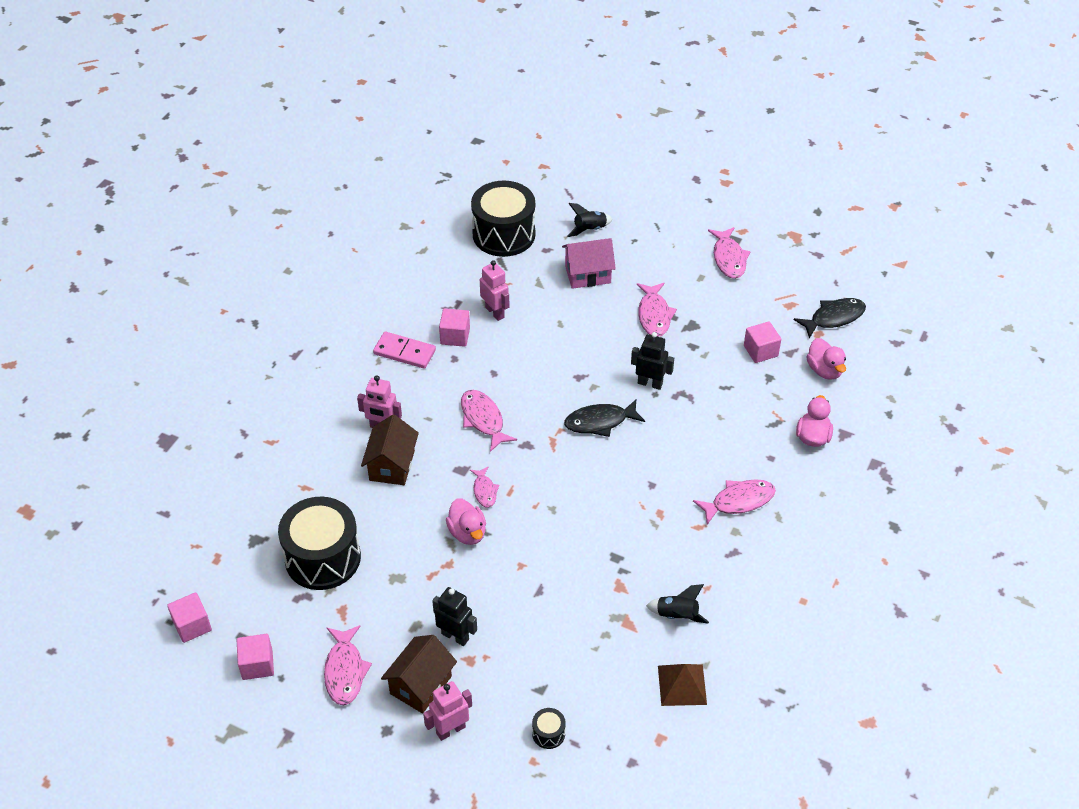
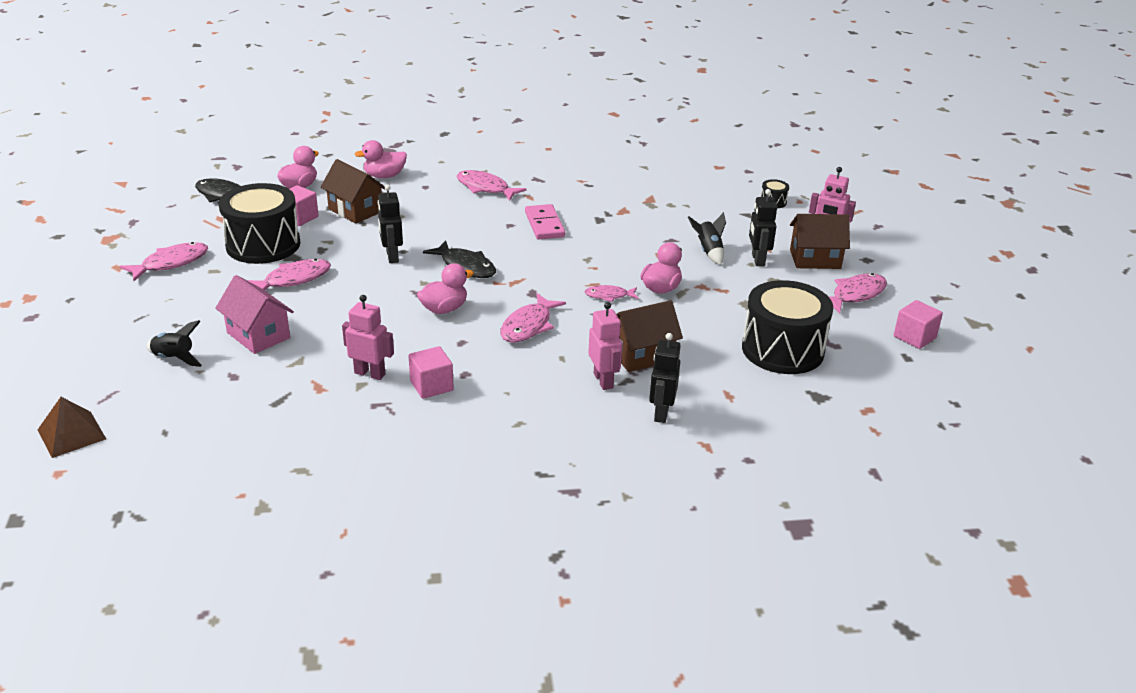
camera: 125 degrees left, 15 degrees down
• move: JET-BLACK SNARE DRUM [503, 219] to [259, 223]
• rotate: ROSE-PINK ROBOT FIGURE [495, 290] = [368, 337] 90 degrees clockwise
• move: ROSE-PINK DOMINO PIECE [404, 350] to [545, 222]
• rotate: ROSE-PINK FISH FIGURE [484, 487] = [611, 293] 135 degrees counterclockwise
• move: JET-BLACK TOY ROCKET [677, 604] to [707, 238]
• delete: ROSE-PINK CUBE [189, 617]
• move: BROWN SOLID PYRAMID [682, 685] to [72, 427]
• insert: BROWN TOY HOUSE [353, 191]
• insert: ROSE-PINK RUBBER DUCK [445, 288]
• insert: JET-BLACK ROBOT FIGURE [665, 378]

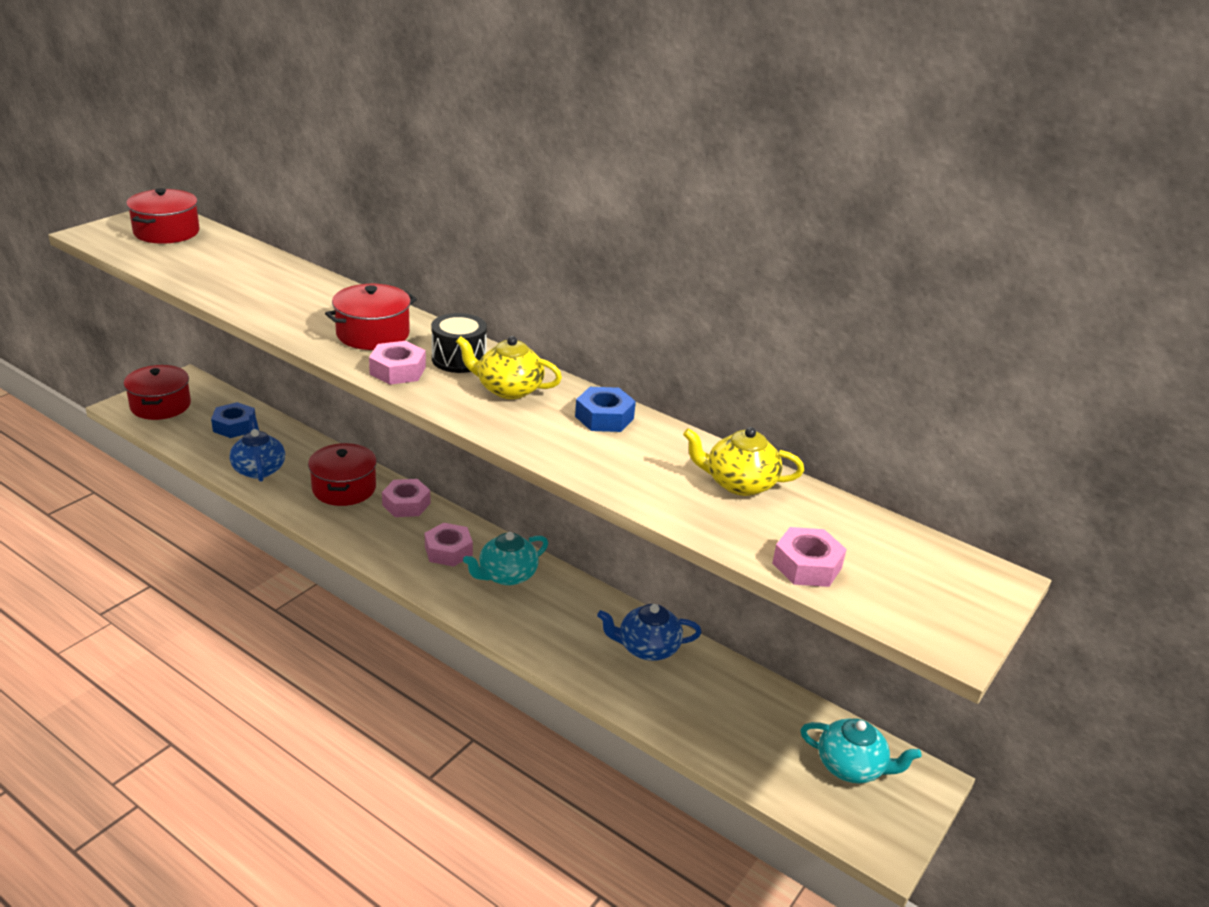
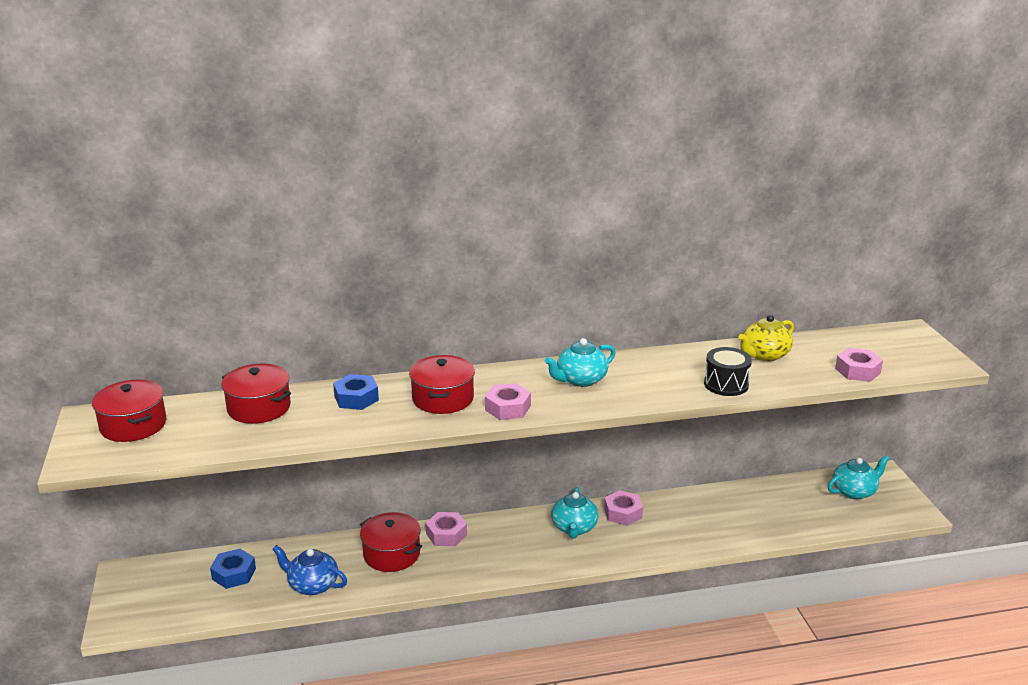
camera: 45 degrees left, 5 degrees down
• move: JET-BLACK SNARE DRUM [459, 343] to [728, 371]
• recolor: BRIGHT YELLOW TEA POT [509, 367] to AQUA TEA POT [580, 362]
• move: RED COOKING POT [157, 392] to [256, 394]
• move: BLUE HEX NUT [605, 409] to [356, 392]
• move: ROSE-PINK HEX NUT [449, 545] to [623, 508]
• delete: BLUE TEA POT [649, 632]

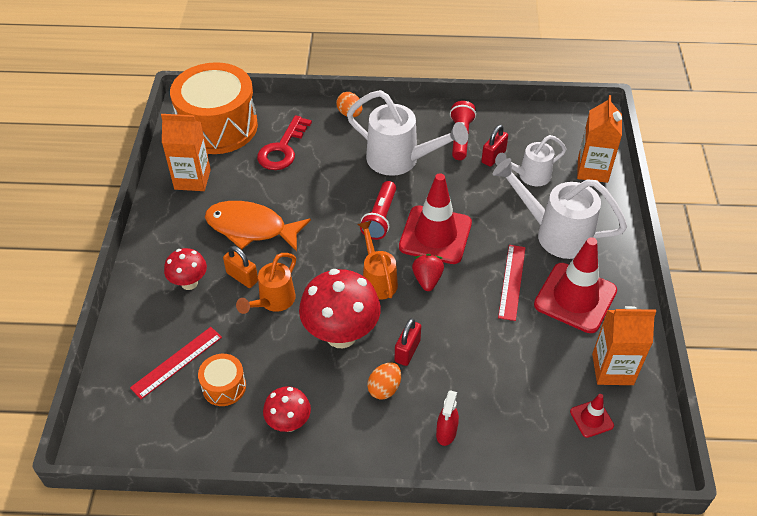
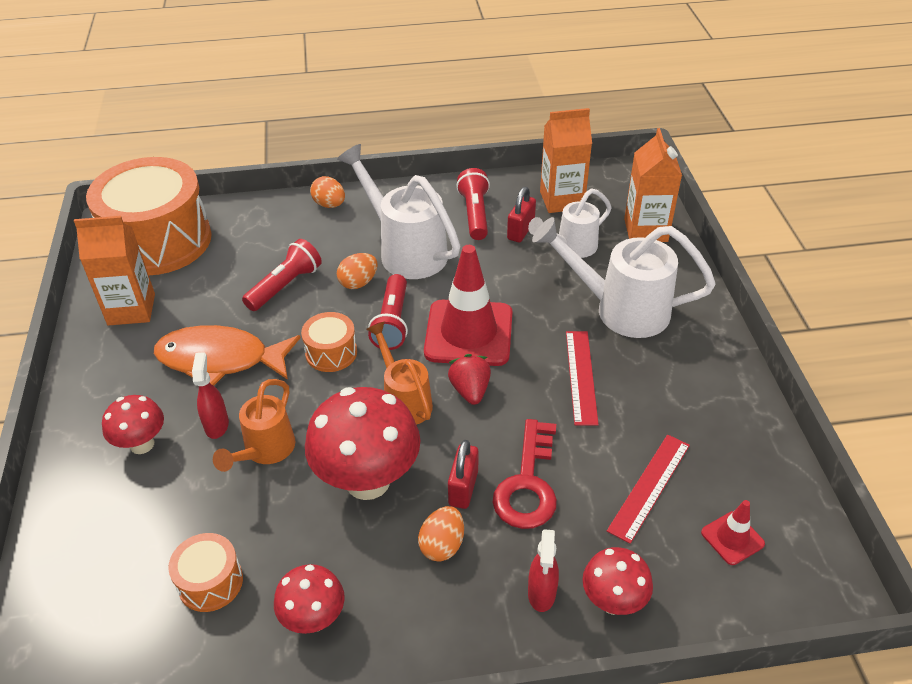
camera: 10 degrees left, 5 degrees down
• rotate: PURE WHITE SPRINKLING CAN [407, 133] = [398, 211] 150 degrees counterclockwise
• move: RED LATCHKEY [284, 142] to [525, 474]
• delete: RED SAFETY CONE [575, 285]
• replace: ORANGE LOCK [240, 267] to RED SPRAY BOTTLE [210, 395]
• move: ORANGE MILK CARTON [624, 345] to [566, 160]
• move: RED MEASURING STICK [176, 363] to [648, 489]
• insert: RED FLASHLIGHT [282, 275]
• insert: ORANGE EGG SHAPE [357, 271]
• insert: ORANGE SNARE DRUM [329, 342]
• insert: RED MUSHROOM [617, 581]

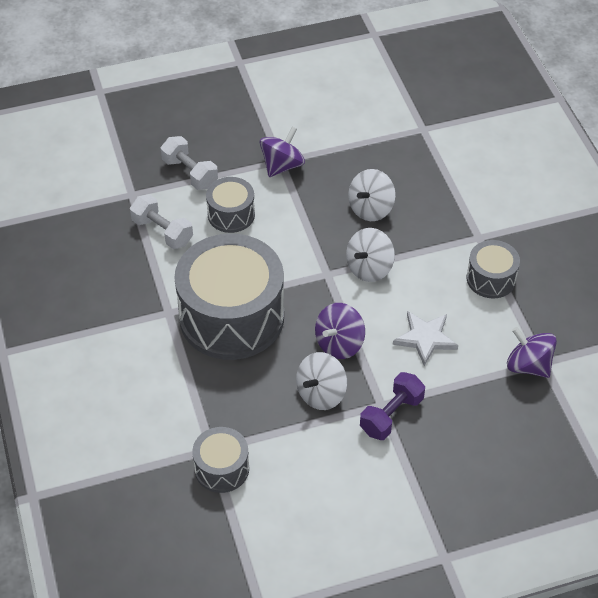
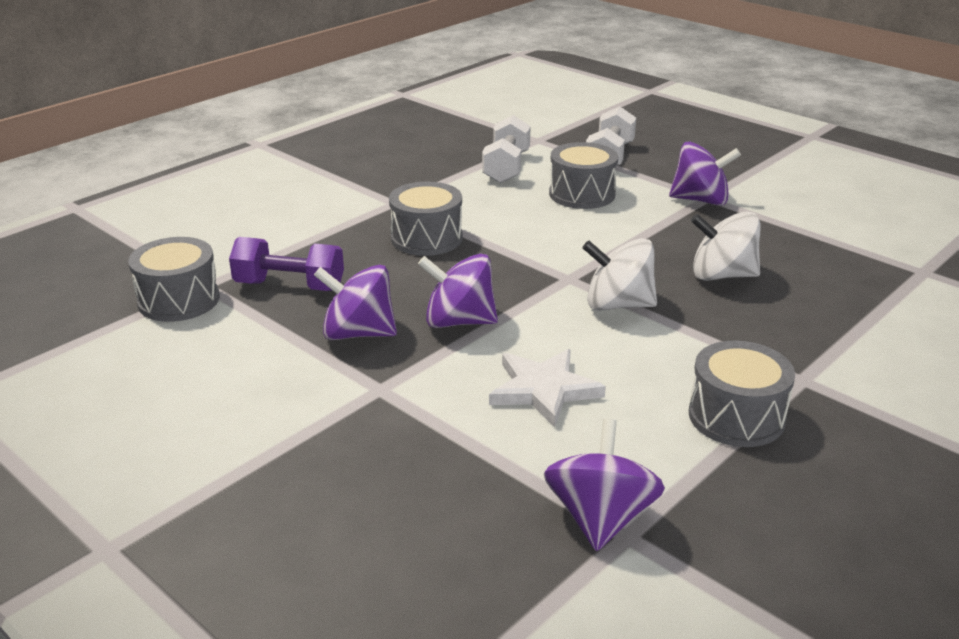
camera: 60 degrees right, 20 degrees down
• resize: GRAY SNARE DRUM [229, 297] = [426, 218] x0.48
• recolor: PURE WHITE SPINNING TOP [321, 381] to VIOLET SPINNING TOP [355, 302]
• move: VIOLET FREE WEIGHT [392, 406] to [286, 264]

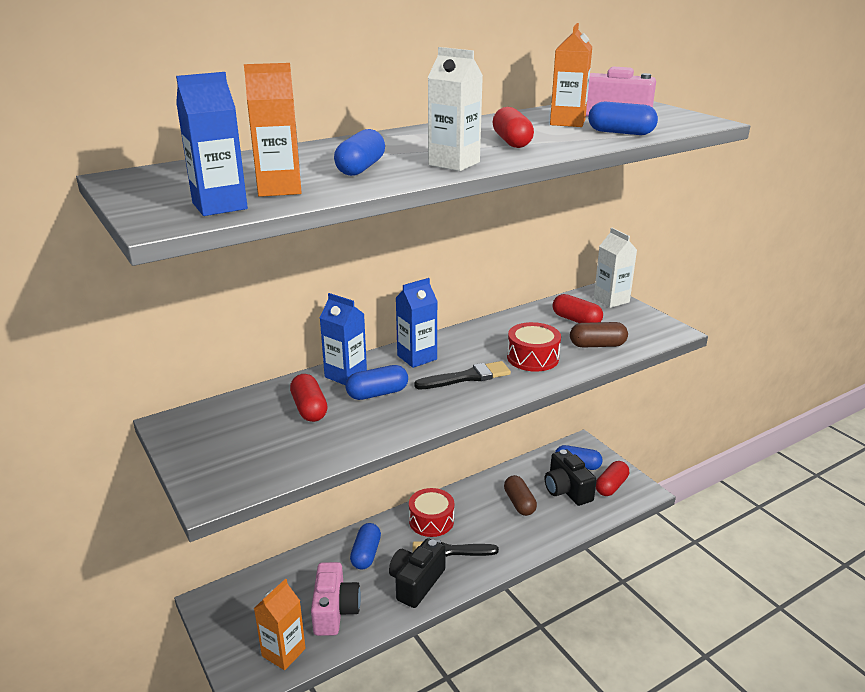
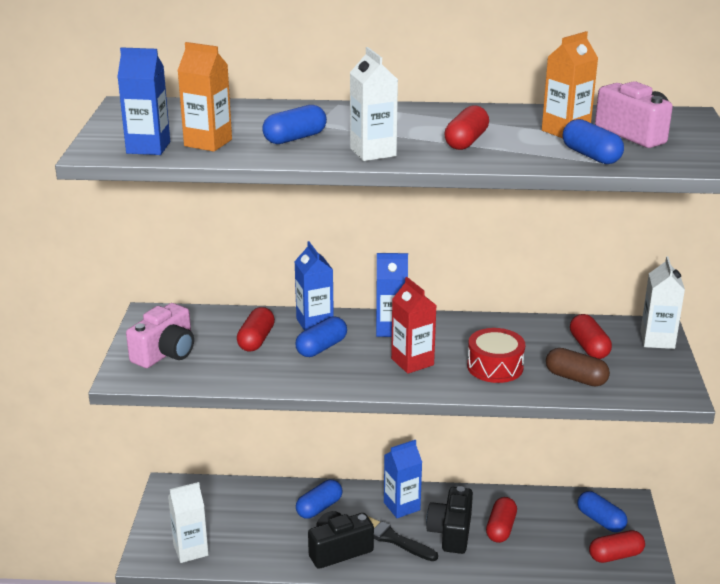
camera: 35 degrees right, 0 degrees up
• replace: JET-BLACK BRUSH [462, 375] to RED MILK CARTON [414, 325]
• rotate: BLUE PILL [376, 382] = [321, 336] 60 degrees counterclockwise
• move: JET-BLACK CAMERA [571, 478] to [449, 520]
• recolor: BROWN PILL [520, 495] to RED PILL [501, 520]
• replace: RED SNARE DRUM [431, 512] to BLUE MILK CARTON [403, 479]
• move: ROSE-PINK CAMERA [336, 599] to [160, 335]
• recolor: ORANGE MILK CARTON [280, 624] to PURE WHITE MILK CARTON [188, 522]

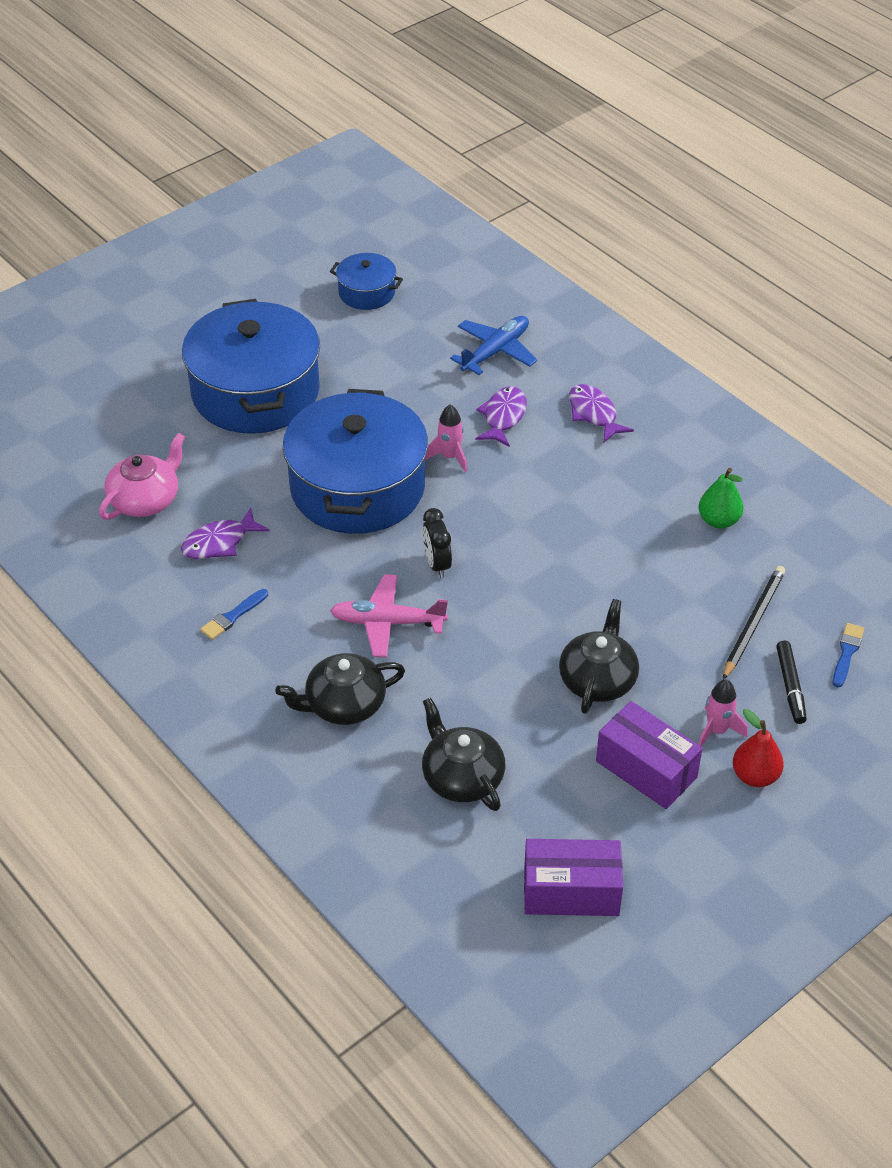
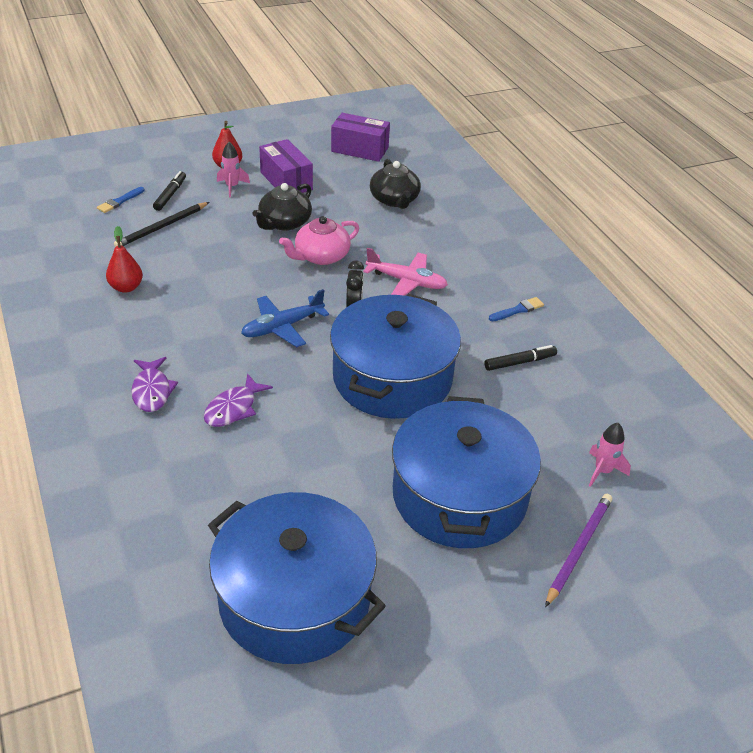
camera: 165 degrees left, 5 degrees down
• resize: BLUE COOKING POT [366, 281] = [297, 578] x2.13
• move: BLUE AEROPLANE [493, 345] to [285, 318]
• move: ROSE-PINK TOY ROCKET [446, 438] to [610, 455]
• move: ROSE-PINK TEA POT [142, 476] to [319, 240]
• recolor: GREEN TOY PEAR [721, 498] to RED TOY PEAR [124, 259]
• replace: VIOLET FISH FIGURE [225, 533] to JET-BLACK MARKER PEN [520, 358]
• delete: JET-BLACK TEA POT [340, 689]
• insert: VIOLET PENCIL [578, 550]

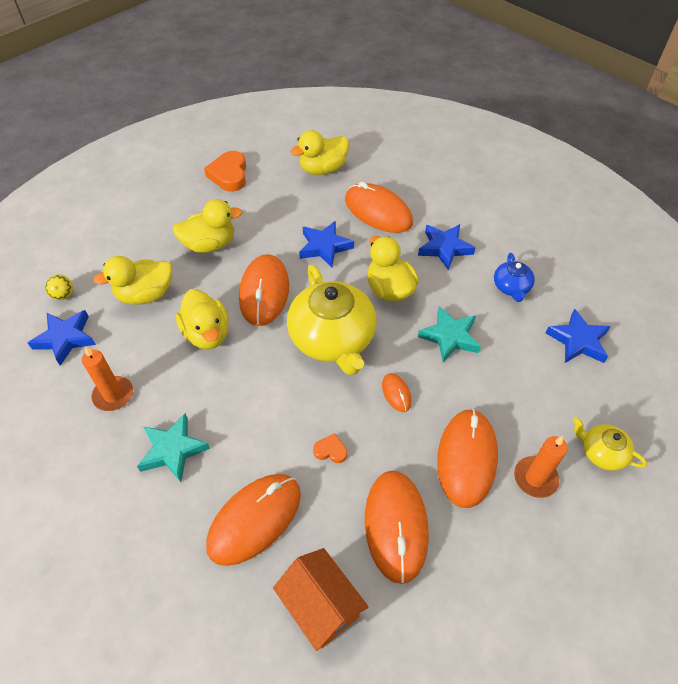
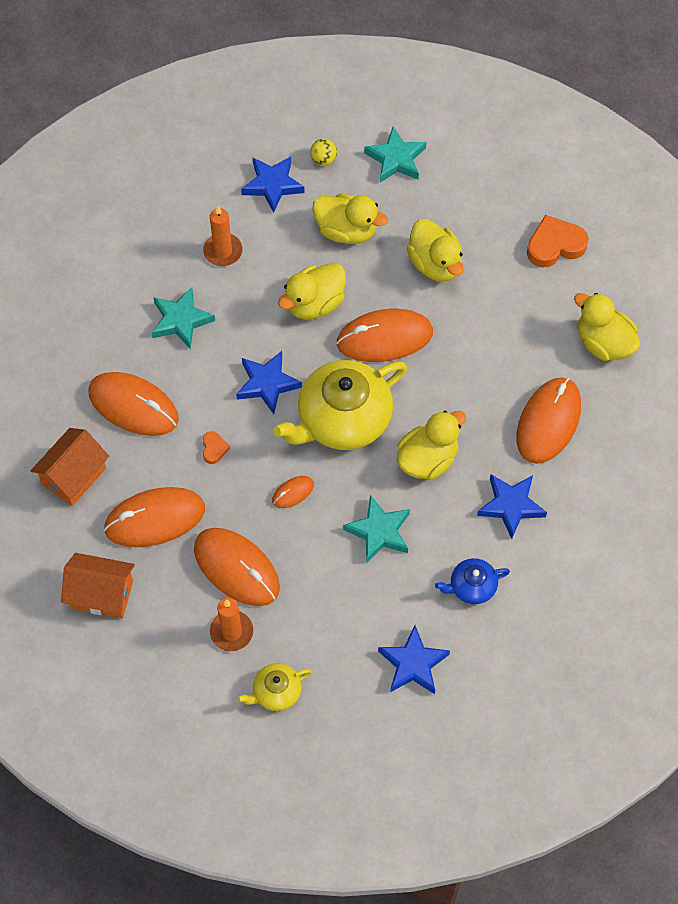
camera: 75 degrees right, 10 degrees up
• move: BLUE STAR SHAPE [326, 244] to [269, 382]
• rotate: BRIGHT YELLOW RUBBER DUCK [132, 280] = [350, 219] 150 degrees clockwise
• rotate: ORANGE PC MOUSE [467, 458] = [237, 567] 45 degrees clockwise
• rotate: BRIGHT YELLOW TEA POT [610, 444] = [274, 687] 135 degrees counterclockwise
• insert: AQUA STAR SHAPE [395, 154]
• insert: ORANGE TOY HOUSE [98, 585]

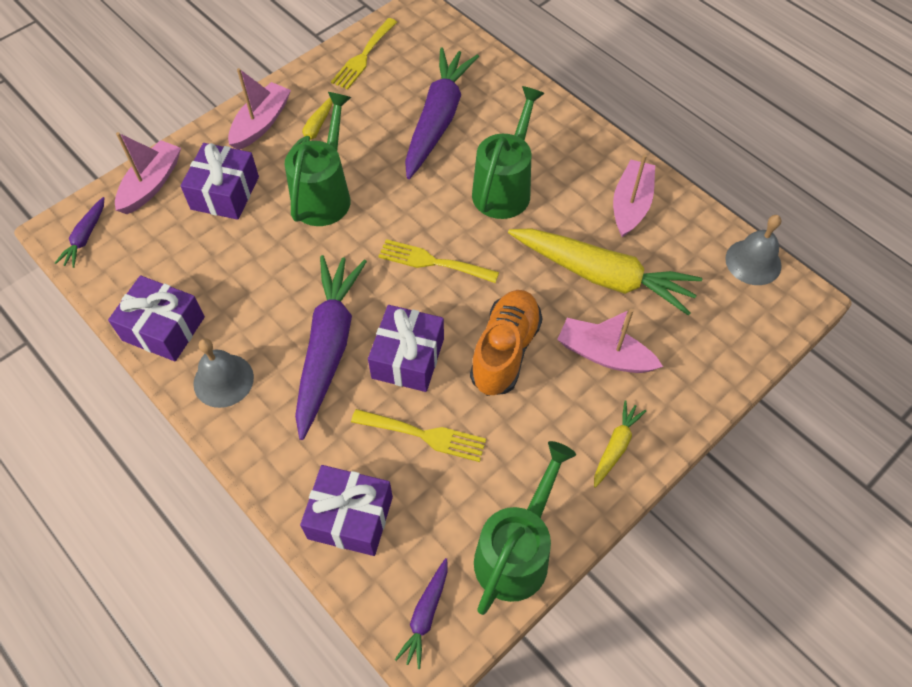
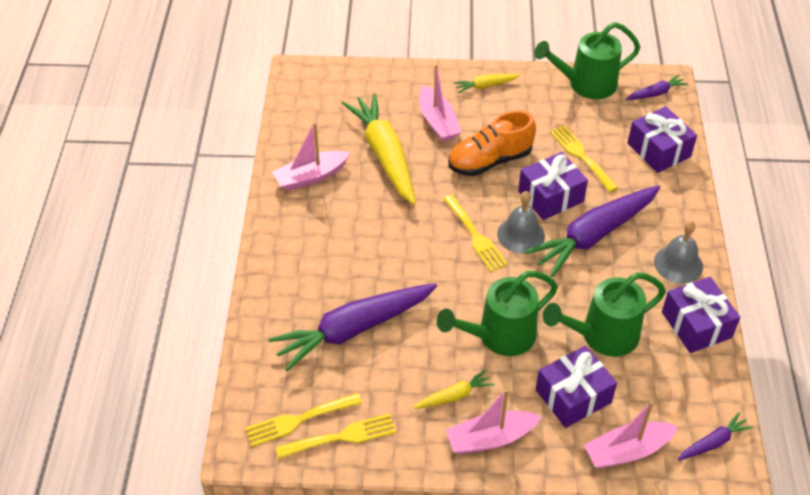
camera: 135 degrees left, 10 degrees down
• move: GREEN SPRINKLING CAN [508, 152] to [604, 314]
• move: GRAY SCHOOL BELL [753, 250] to [521, 222]
• insert: BRIGHT YELLOW FORK [303, 420]

